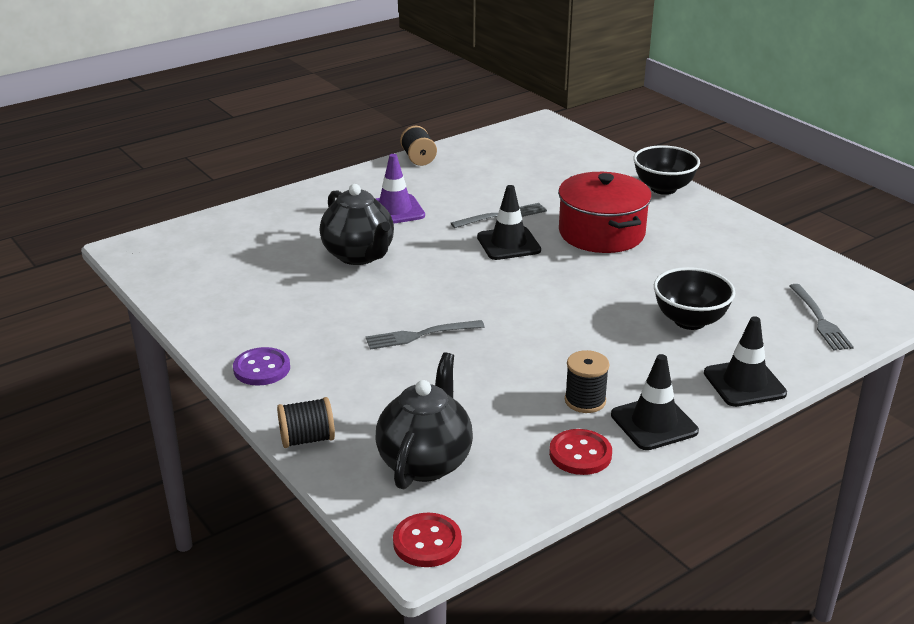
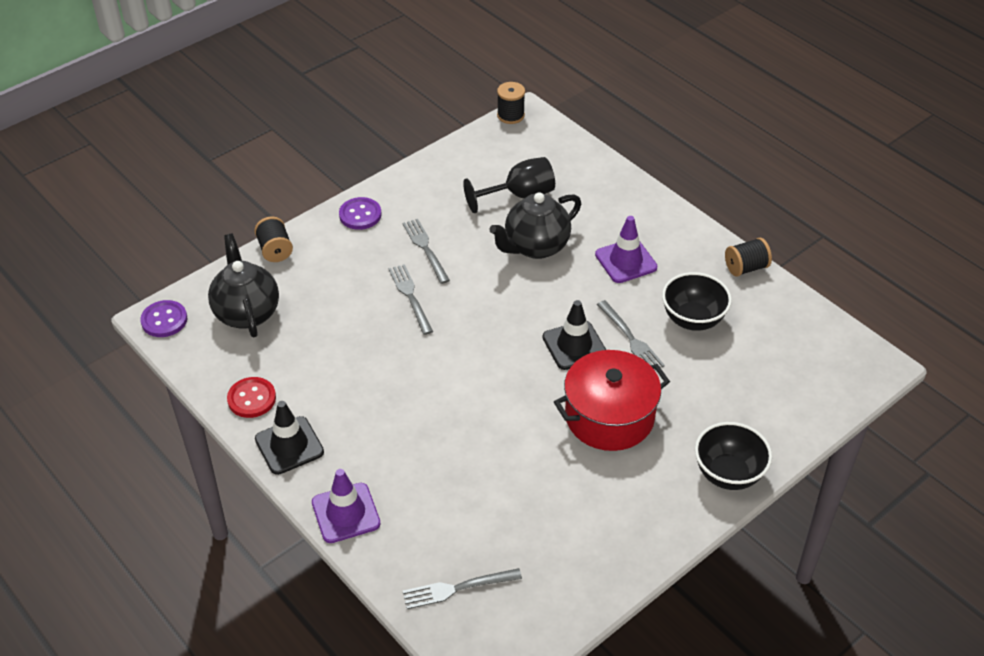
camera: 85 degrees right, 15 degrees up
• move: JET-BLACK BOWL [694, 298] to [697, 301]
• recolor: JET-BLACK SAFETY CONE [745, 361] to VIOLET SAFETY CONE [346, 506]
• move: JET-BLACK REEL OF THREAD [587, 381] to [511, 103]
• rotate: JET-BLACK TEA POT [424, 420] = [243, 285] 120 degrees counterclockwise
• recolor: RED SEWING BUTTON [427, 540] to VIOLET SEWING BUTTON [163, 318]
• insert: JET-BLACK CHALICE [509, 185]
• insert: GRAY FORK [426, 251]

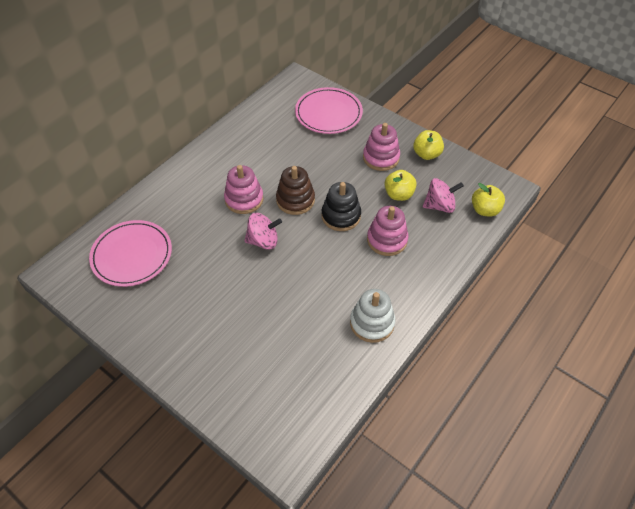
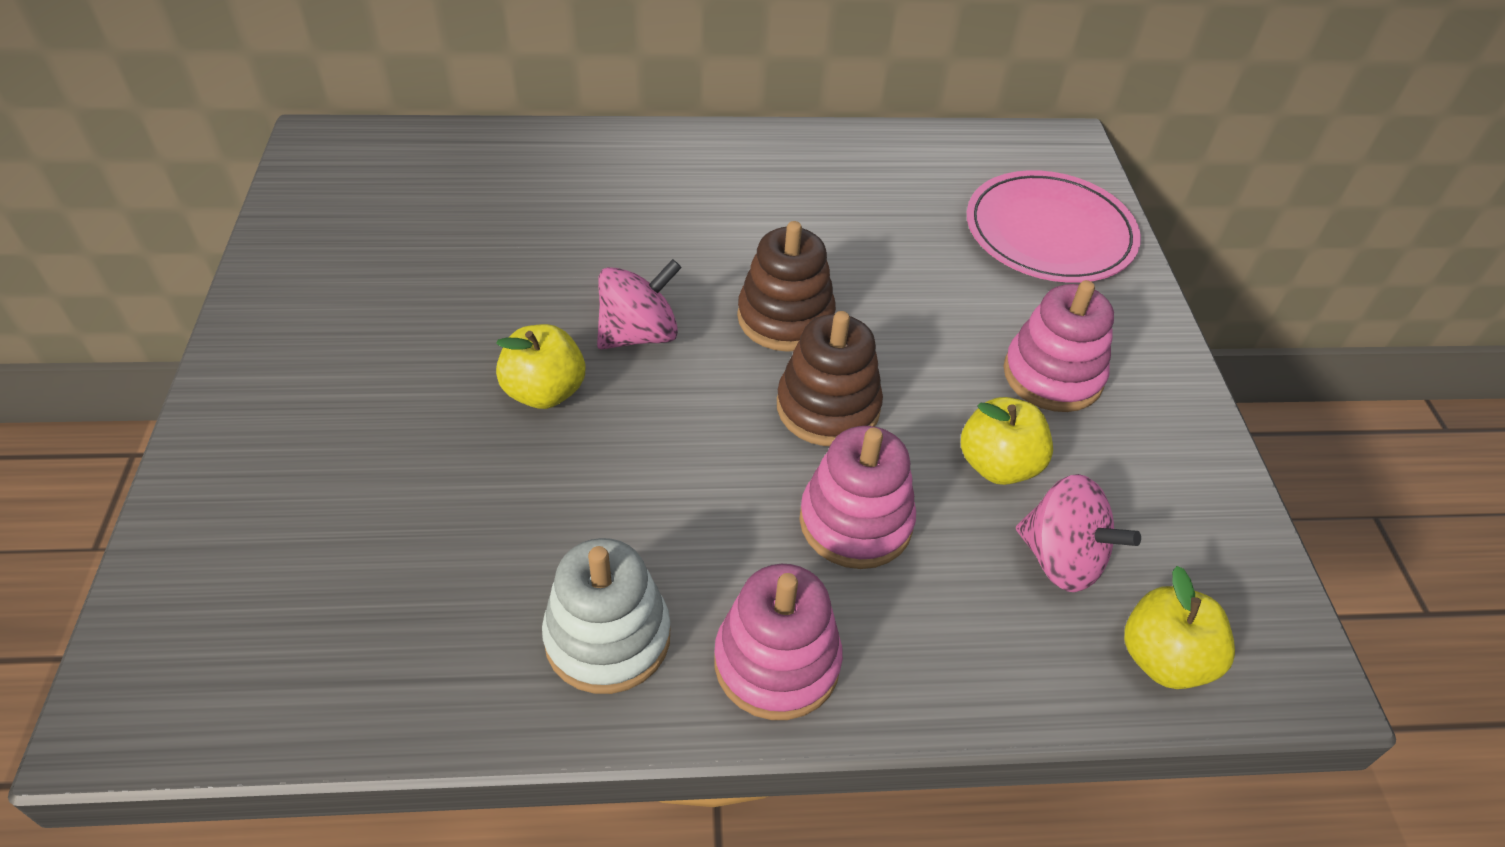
camera: 45 degrees right, 5 degrees down
• move: BRIGHT YELLOW APPLE [428, 145] to [540, 366]
• move: ROSE-PINK STACKING RINGS [243, 189] to [778, 642]
• recolor: JET-BLACK STACKING RINGS [341, 206] to BROWN STACKING RINGS [830, 378]
• rotate: ROSE-PINK SPINNING TOP [263, 231] = [639, 304] 75 degrees counterclockwise
• delete: ROSE-PINK PLATE [130, 253]

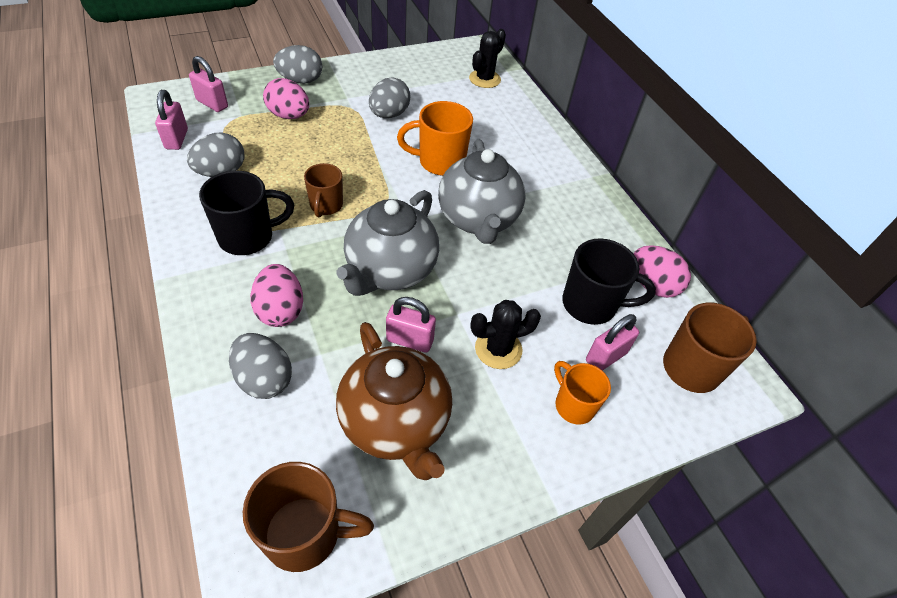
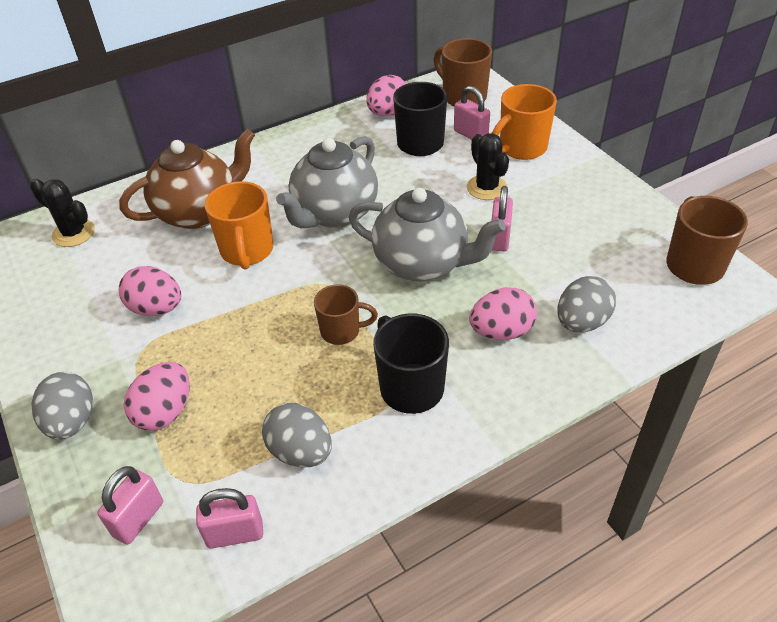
camera: 90 degrees left, 5 degrees down
• recolor: GRAY EGG SHAPE [389, 97] to ROSE-PINK EGG SHAPE [150, 291]
• rotate: GRAY TEA POT [482, 191] = [327, 182] 135 degrees clockwise
• move: BROWN TEA POT [394, 401] to [187, 179]
• resize: ORANGE COFFEE MUG [582, 393] = [524, 122] x1.53

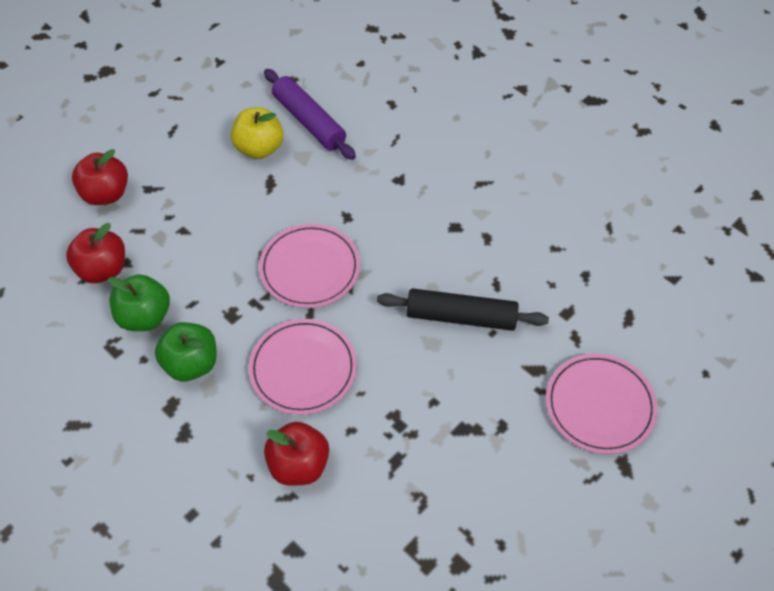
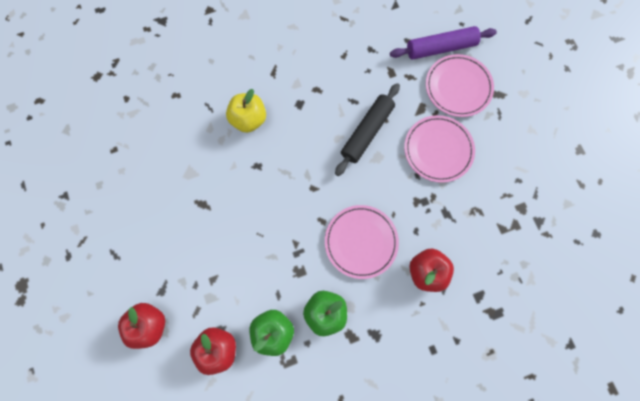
camera: 65 degrees left, 20 degrees up
• move: VIOLET DOUGH ROLLER [310, 114] to [443, 43]
• move: BRIGHT YELLOW APPLE [257, 133] to [246, 111]
• move: ROSE-PINK PLATE [309, 266] to [439, 149]

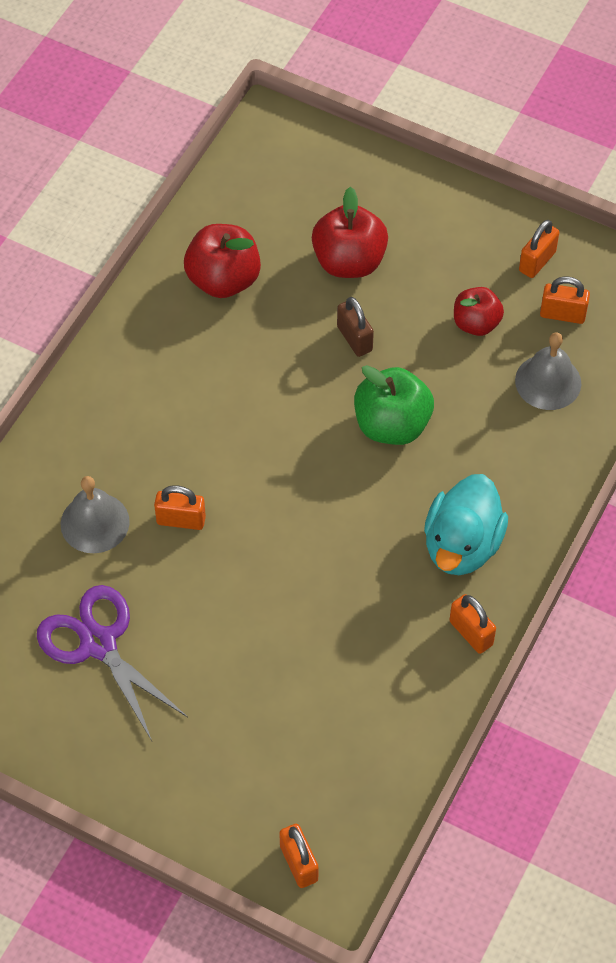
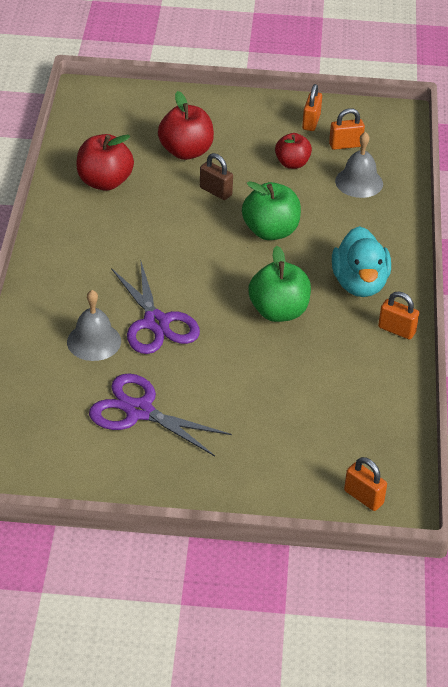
camera: 25 degrees left, 15 degrees down
• replace: ORANGE LOCK [180, 507] to VIOLET PAIR OF SCISSORS [155, 308]
• insert: GREEN APPLE [279, 284]

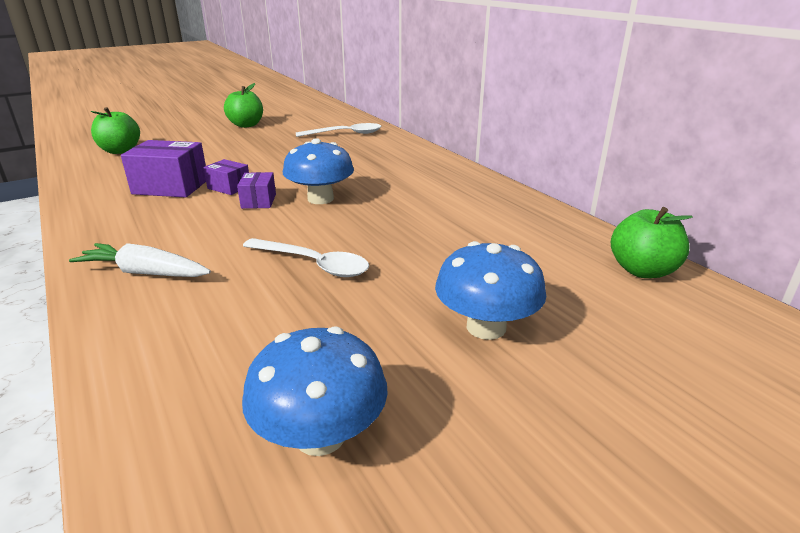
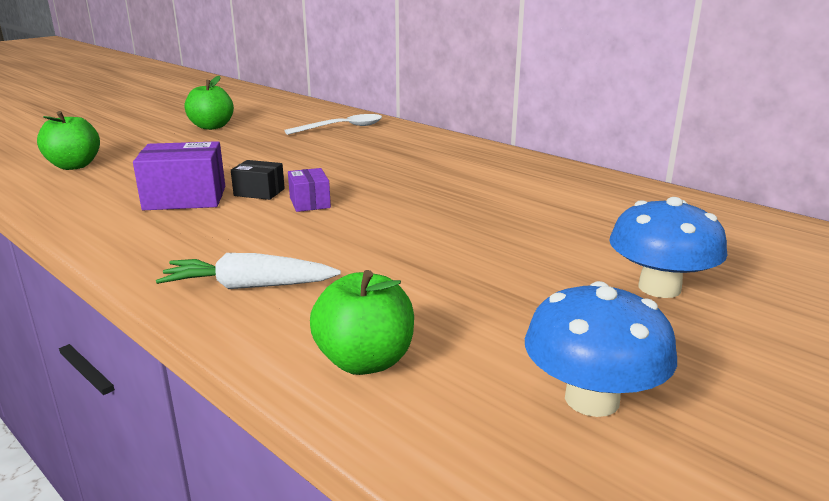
camera: 15 degrees left, 5 degrees down
• delete: BLUE MUSHROOM [318, 171]
• recolor: VIOLET BOX [226, 177] to JET-BLACK BOX [258, 180]
• move: GREEN APPLE [652, 242] to [362, 322]
• delete: PURE WHITE SPOON [306, 257]

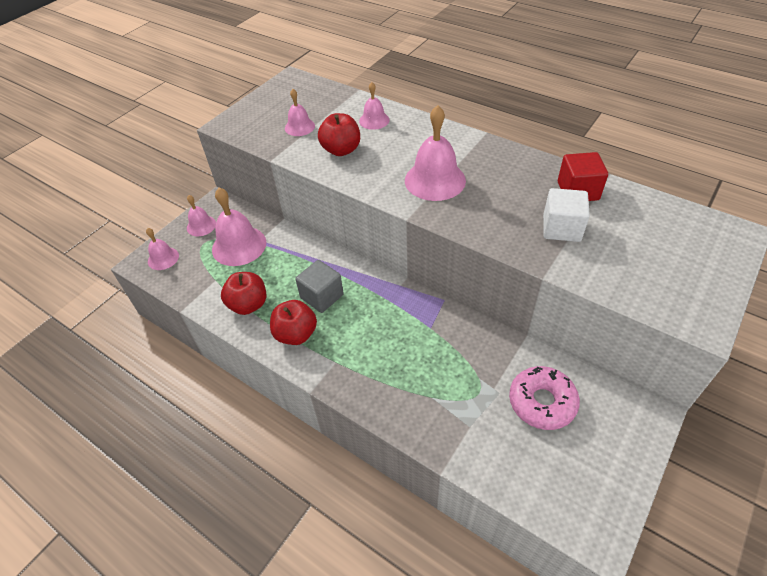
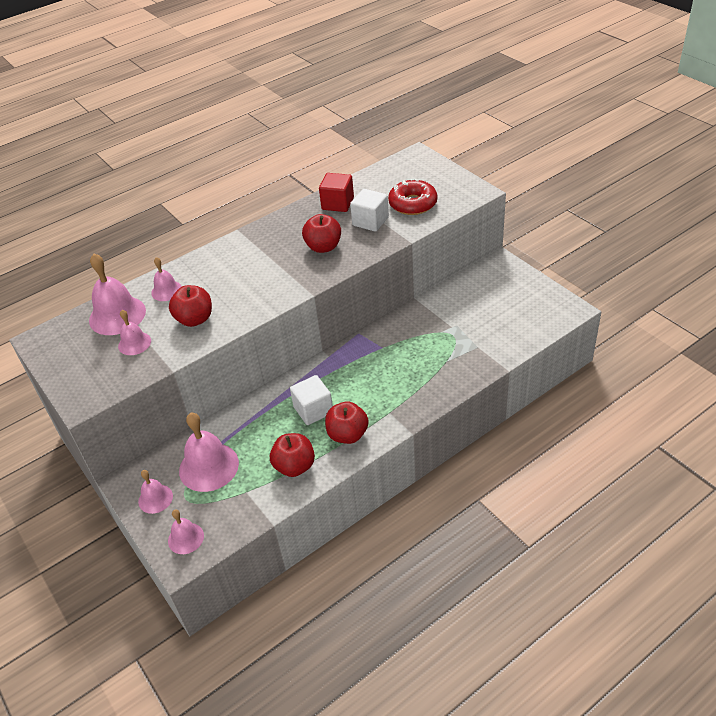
camera: 70 degrees left, 5 degrees down
• move: ROSE-PINK SCHOOL BELL [435, 153] to [117, 294]
• recolor: GRAY CUBE [319, 286] to PURE WHITE CUBE [311, 400]
• delete: ROSE-PINK DONUT [544, 398]
• insert: RED DONUT [412, 197]
• insert: RED APPLE [321, 233]

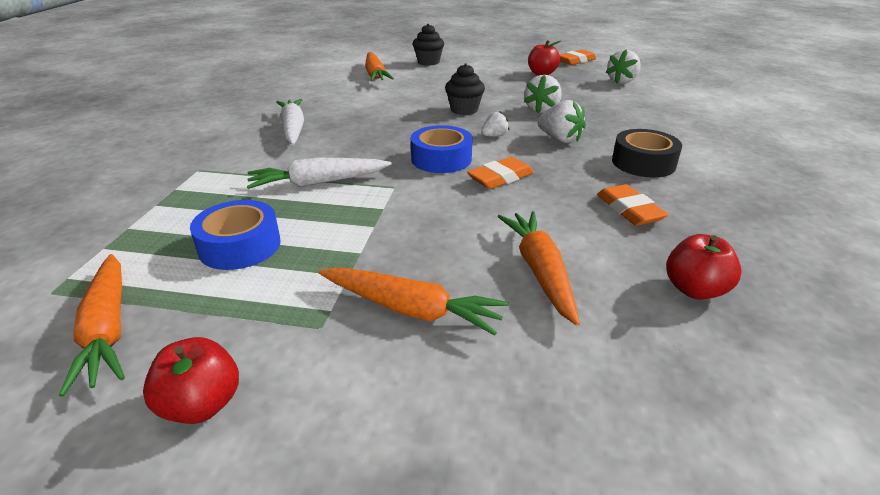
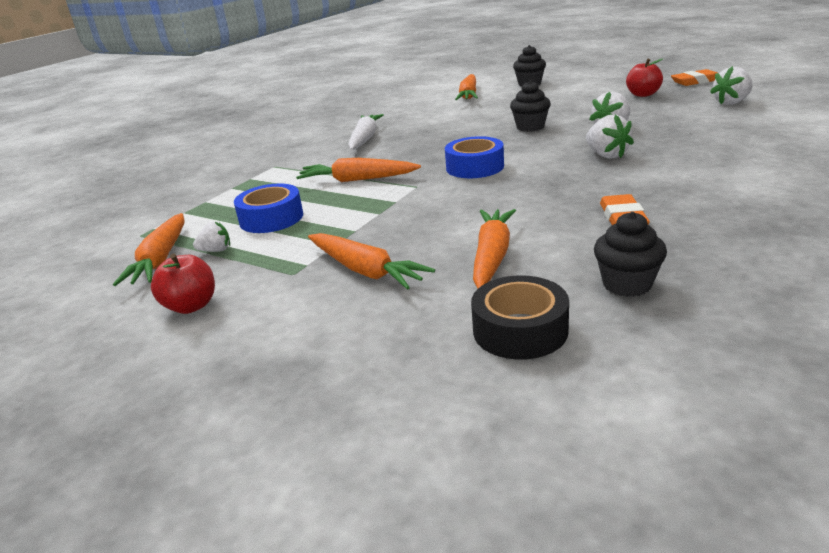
camera: 25 degrees right, 5 degrees down
• move: PURE WHITE BERRY [495, 124] to [211, 236]
• move: JET-BLACK TAPE [647, 153] to [520, 317]
• delete: ORANGE GUM ERASER [500, 173]
• recolor: PURE WHITE TOY CARROT [319, 173] to ORANGE TOY CARROT [358, 170]
• replace: RED APPLE [704, 267] to JET-BLACK CUPCAKE [630, 254]

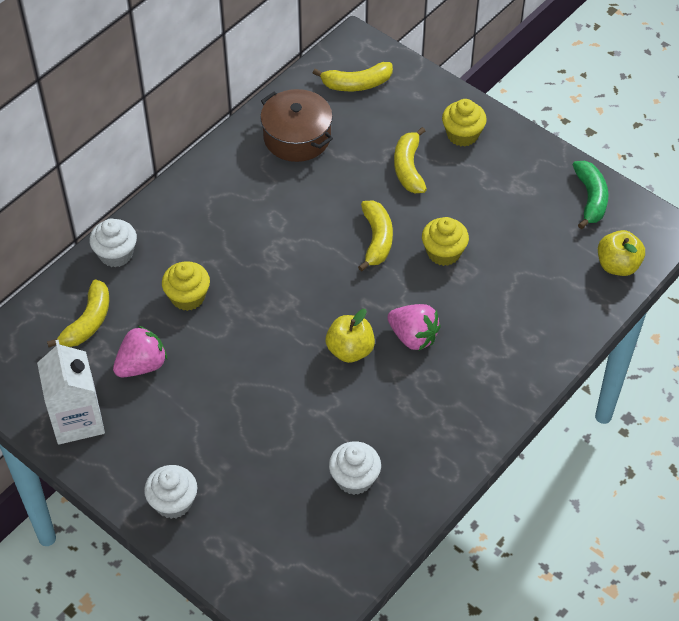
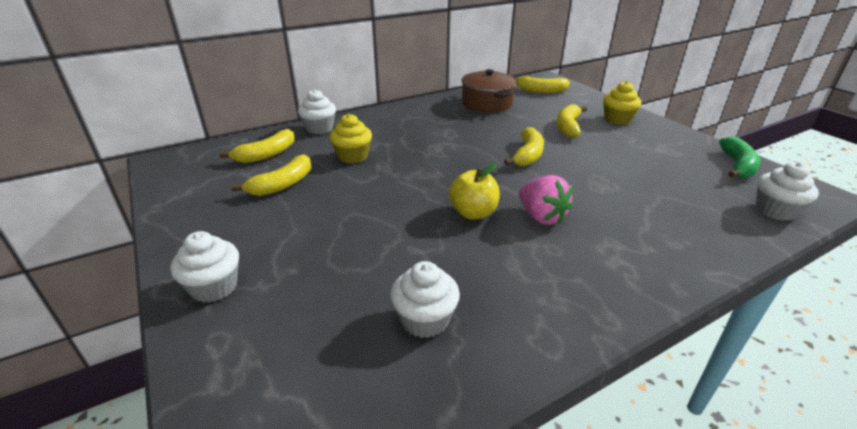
camera: 20 degrees right, 20 degrees down
• delete: BRIGHT YELLOW CUPCAKE [445, 241]
• replace: BRIGHT YELLOW APPLE [621, 253] to PURE WHITE CUPCAKE [787, 191]
• replace: ROSE-PINK BERRY [140, 351] to BRIGHT YELLOW TOY BANANA [271, 175]
• delete: PURE WHITE MILK CARTON [71, 392]

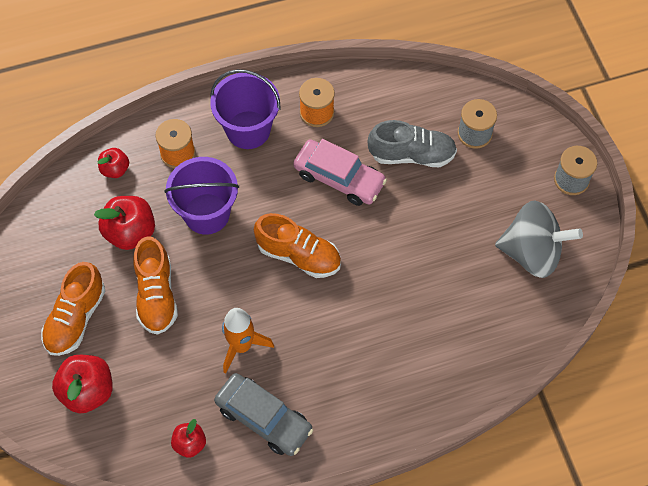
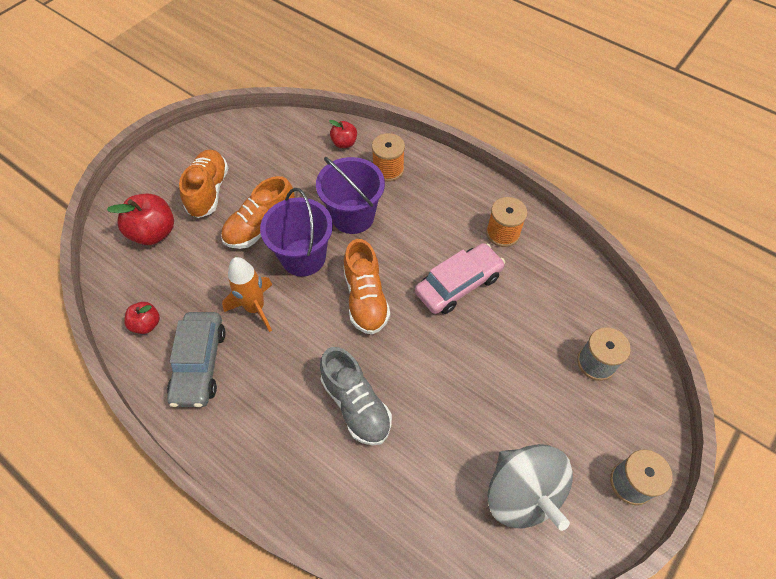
camera: 55 degrees right, 5 degrees down
• move: VIOLET PAIL [245, 109] to [296, 232]
• move: GRAY SHOE [412, 143] to [356, 396]
• rotate: ROSE-PINK CAR [340, 172] = [460, 278] 120 degrees counterclockwise
• delete: RED APPLE [124, 223]
• rotate: ORANGE SHOE [73, 309] = [203, 183] 105 degrees clockwise

